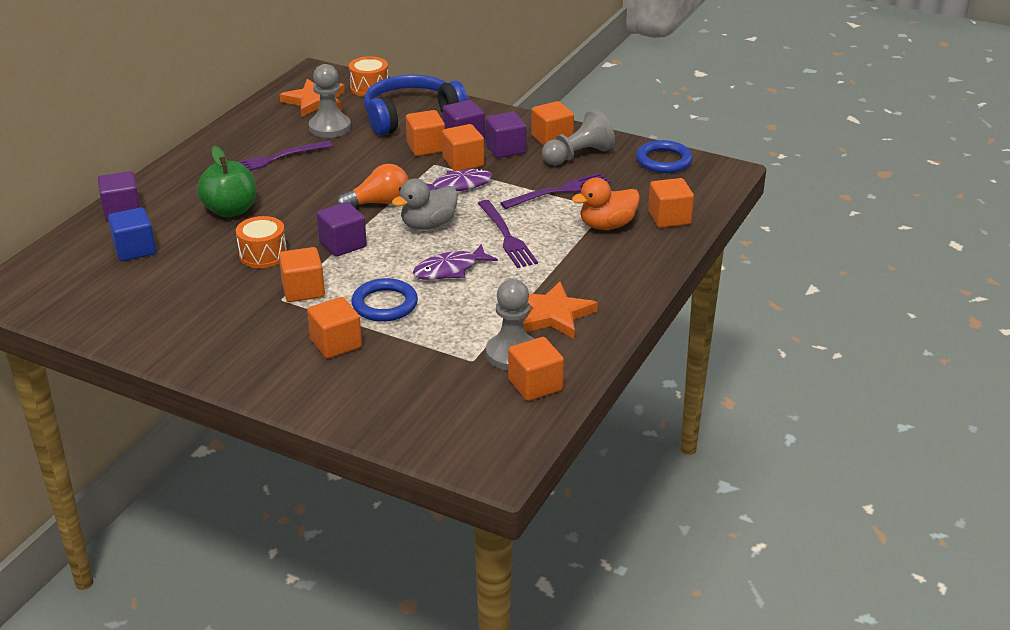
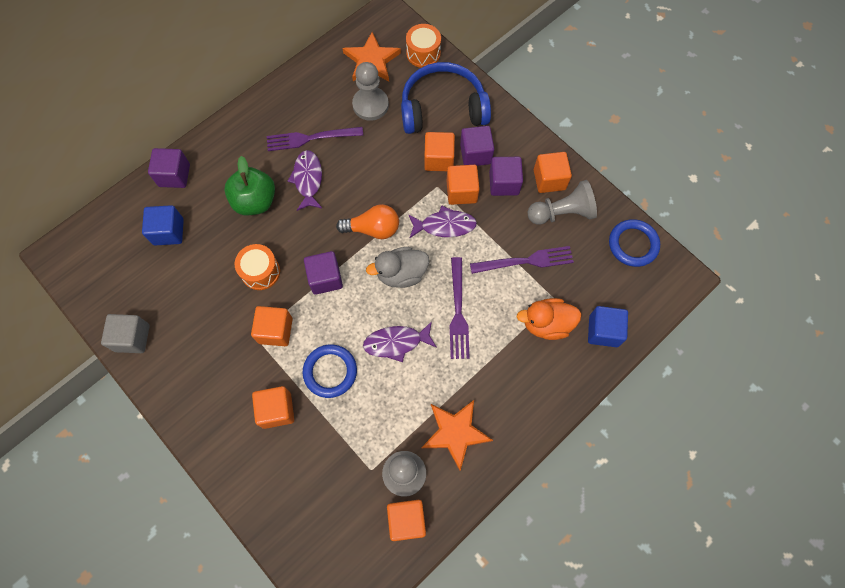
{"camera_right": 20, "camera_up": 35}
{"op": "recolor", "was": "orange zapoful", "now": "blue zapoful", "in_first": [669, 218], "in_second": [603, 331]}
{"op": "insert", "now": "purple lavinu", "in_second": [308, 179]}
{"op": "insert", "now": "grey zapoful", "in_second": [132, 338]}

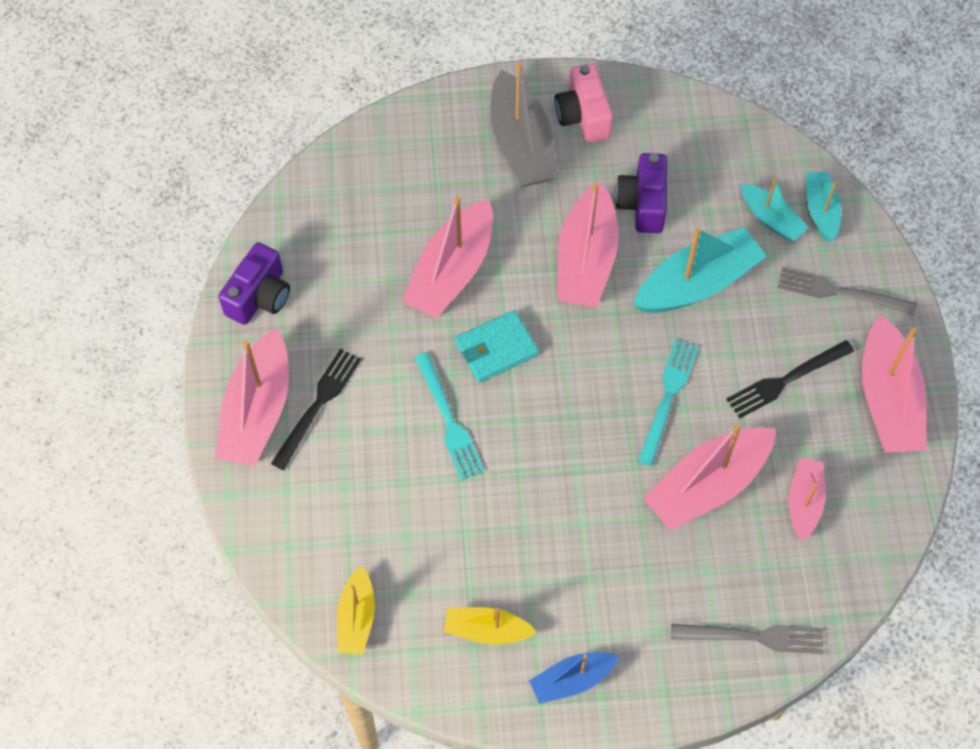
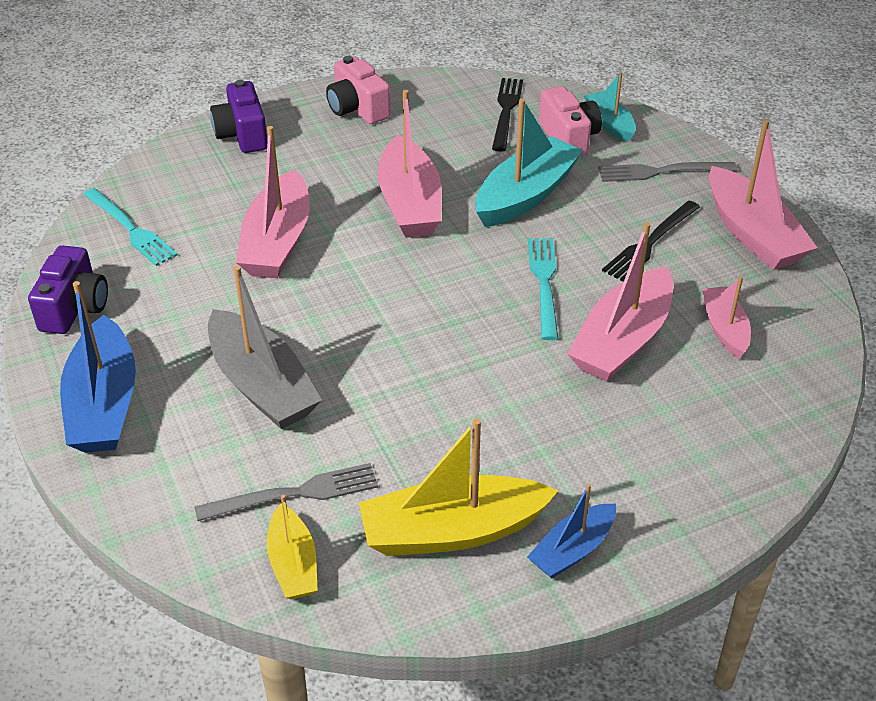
{"camera_right": -20, "camera_up": -20}
{"op": "move", "was": "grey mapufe", "in_first": [521, 144], "in_second": [262, 385]}
{"op": "move", "was": "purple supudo", "in_first": [643, 204], "in_second": [242, 135]}
{"op": "replace", "was": "turquoise mapufe", "now": "pink supudo", "in_first": [771, 219], "in_second": [568, 138]}
{"op": "delete", "was": "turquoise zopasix", "in_first": [496, 348]}
{"op": "recolor", "was": "pink mapufe", "now": "blue mapufe", "in_first": [258, 411], "in_second": [104, 404]}
{"op": "move", "was": "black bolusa", "in_first": [318, 404], "in_second": [506, 111]}
{"op": "move", "was": "turquoise bolusa", "in_first": [449, 420], "in_second": [131, 229]}
{"op": "resize", "was": "yellow mapufe", "in_first": [487, 630], "in_second": [452, 531], "ratio": 1.75}
{"op": "move", "was": "grey bolusa", "in_first": [754, 637], "in_second": [295, 493]}

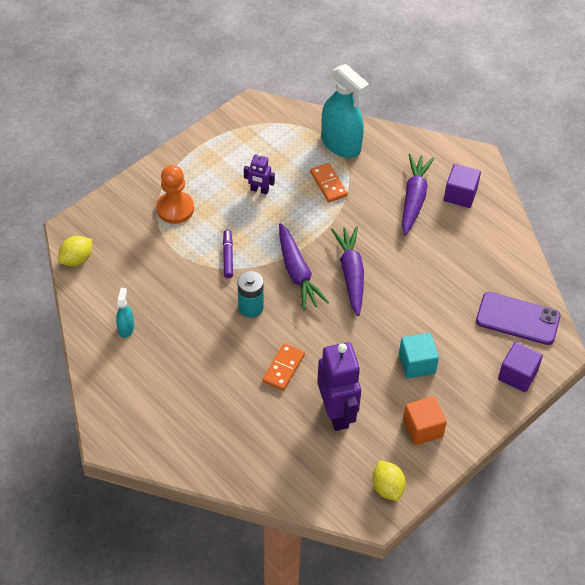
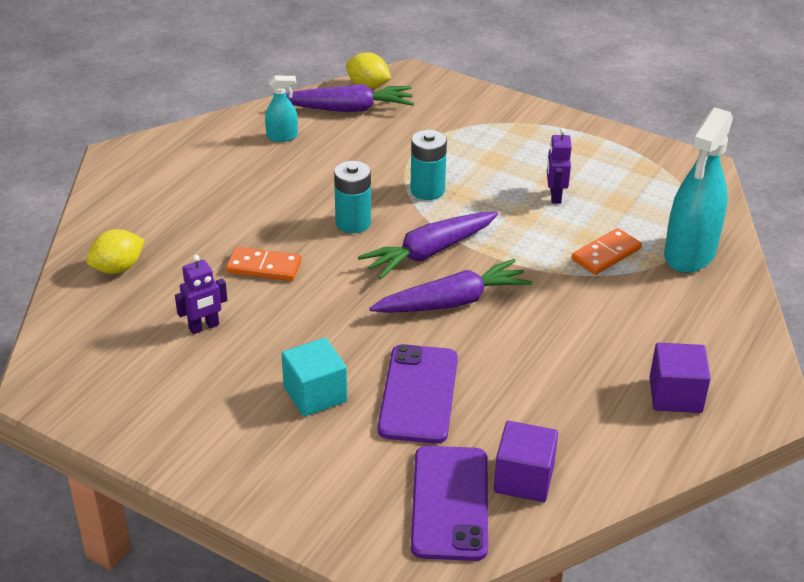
{"camera_right": 75, "camera_up": -15}
{"op": "move", "was": "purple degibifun", "in_first": [414, 199], "in_second": [348, 109]}
{"op": "delete", "was": "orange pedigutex", "in_first": [175, 209]}
{"op": "replace", "was": "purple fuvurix", "now": "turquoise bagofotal", "in_first": [228, 256], "in_second": [427, 190]}
{"op": "resize", "was": "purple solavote", "in_first": [337, 413], "in_second": [204, 327], "ratio": 0.5}
{"op": "move", "was": "purple zapoful", "in_first": [517, 375], "in_second": [523, 479]}
{"op": "delete", "was": "orange zapoful", "in_first": [423, 428]}
{"op": "move", "was": "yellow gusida", "in_first": [387, 488], "in_second": [118, 268]}
{"op": "insert", "now": "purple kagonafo", "in_second": [418, 394]}

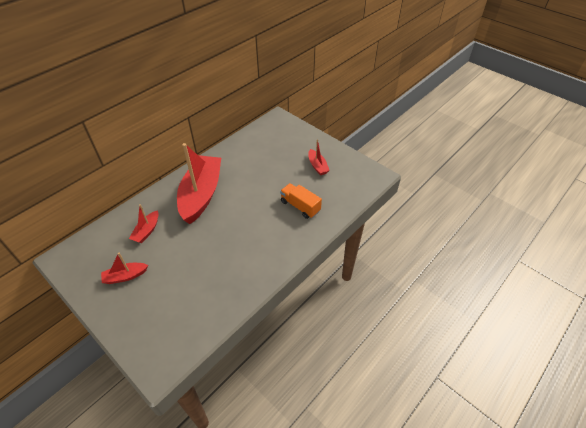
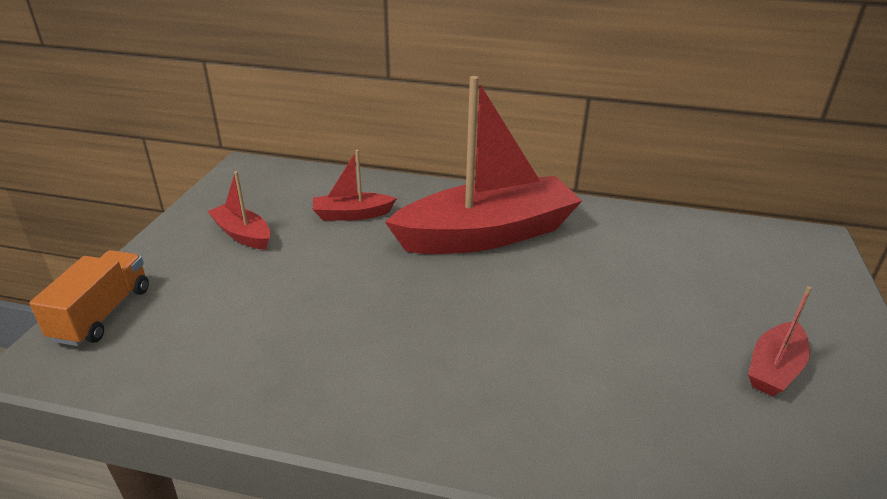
{"camera_right": 60, "camera_up": -15}
{"op": "move", "was": "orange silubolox", "in_first": [300, 206], "in_second": [103, 314]}

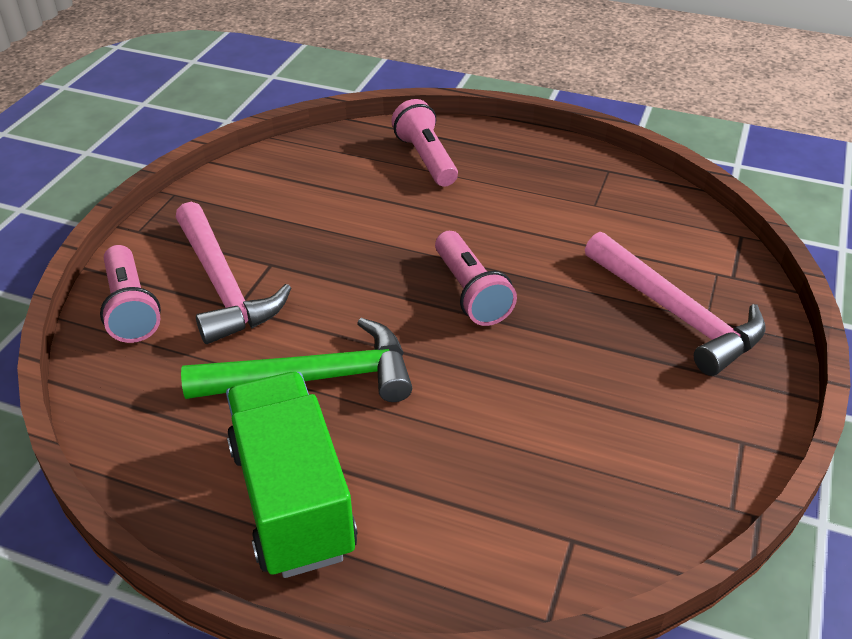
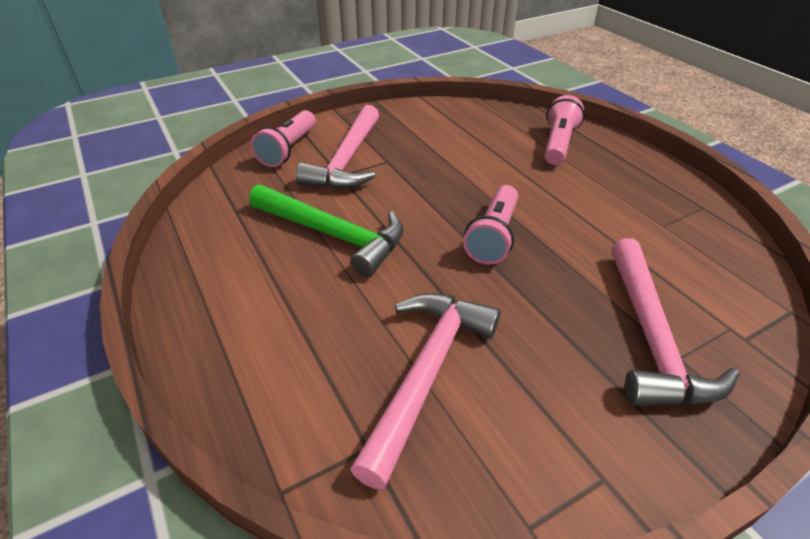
{"camera_right": 40, "camera_up": 0}
{"op": "delete", "was": "green silubolox", "in_first": [292, 499]}
{"op": "insert", "now": "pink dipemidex", "in_second": [426, 373]}

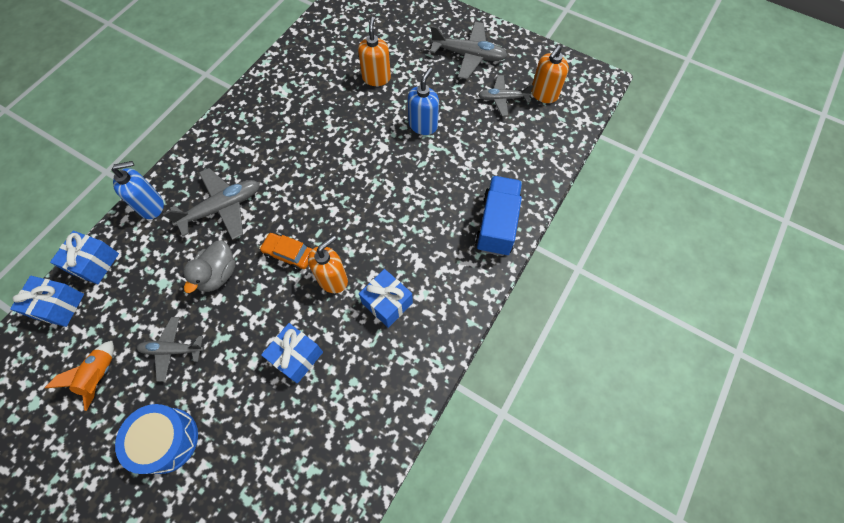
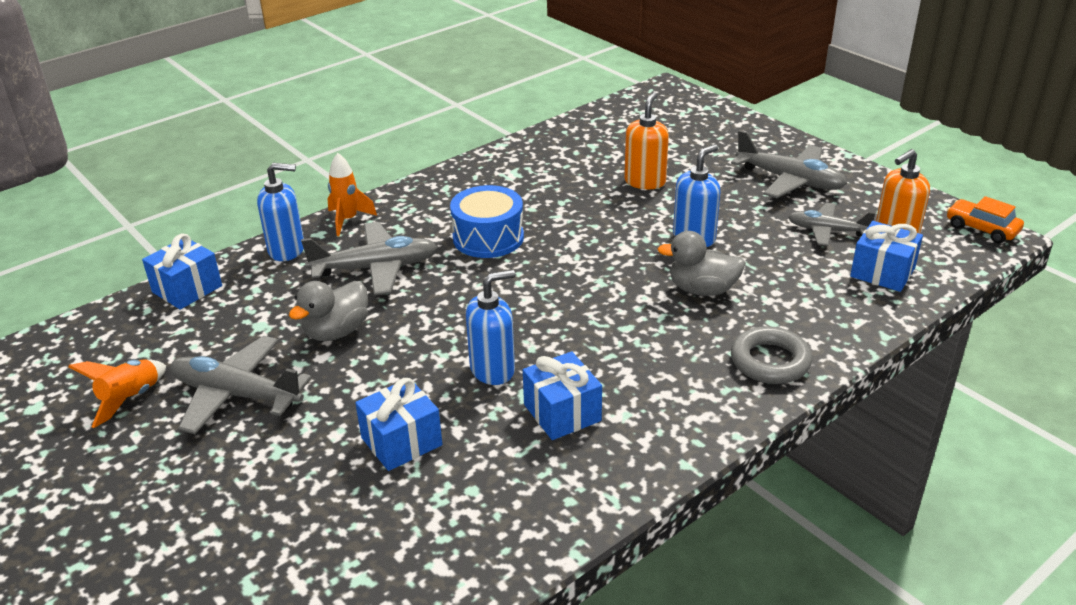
{"camera_right": 20, "camera_up": -30}
{"op": "replace", "was": "blue silubolox", "now": "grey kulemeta", "in_first": [497, 224], "in_second": [770, 361]}
{"op": "move", "was": "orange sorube", "in_first": [289, 254], "in_second": [982, 229]}
{"op": "recolor", "was": "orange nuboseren", "now": "blue nuboseren", "in_first": [333, 279], "in_second": [493, 369]}
{"op": "move", "was": "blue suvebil", "in_first": [59, 306], "in_second": [882, 272]}
{"op": "resize", "was": "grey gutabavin", "in_first": [172, 350], "in_second": [236, 394], "ratio": 1.54}
{"op": "move", "was": "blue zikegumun", "in_first": [166, 440], "in_second": [488, 238]}
{"op": "insert", "now": "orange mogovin", "in_second": [348, 220]}
{"op": "insert", "now": "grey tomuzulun", "in_second": [702, 290]}

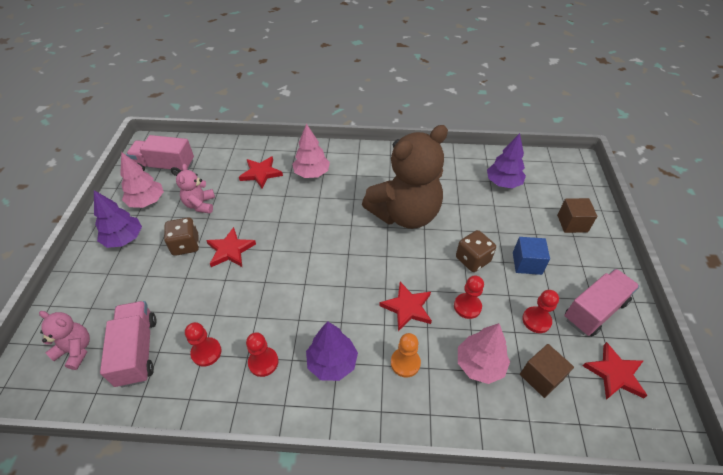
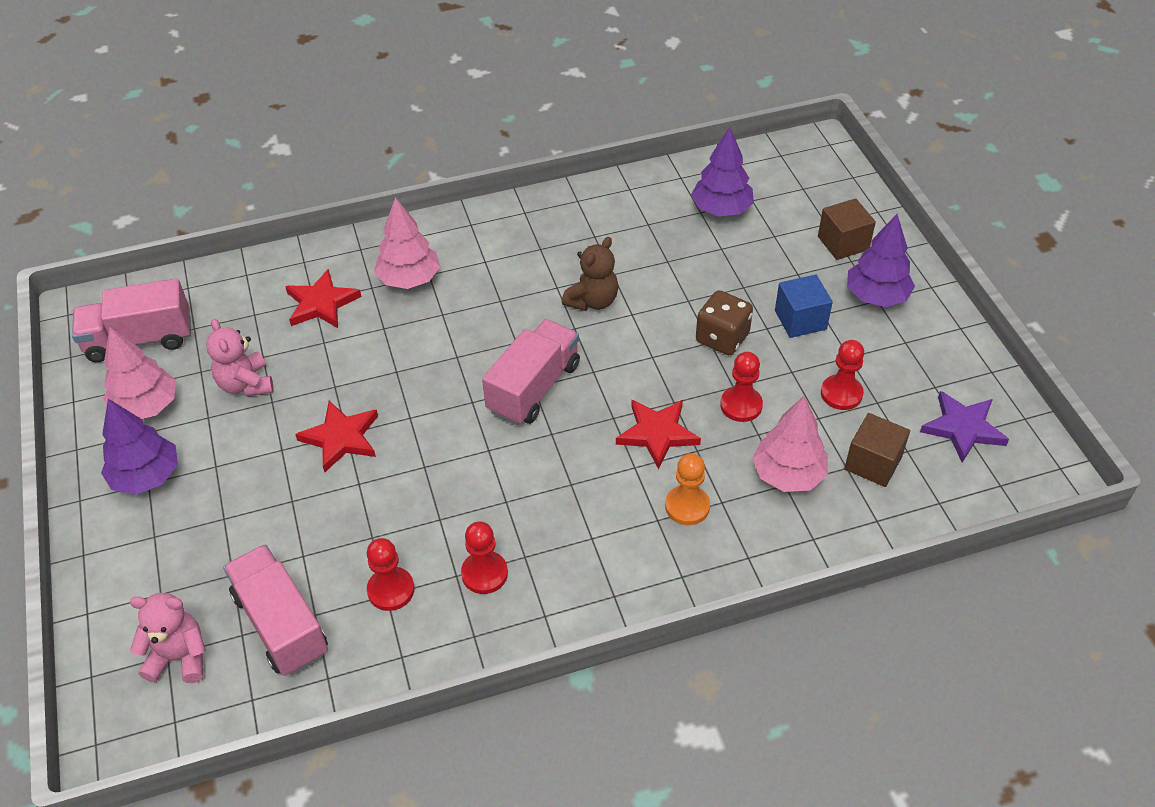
{"camera_right": -20, "camera_up": 0}
{"op": "resize", "was": "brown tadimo", "in_first": [405, 214], "in_second": [592, 301], "ratio": 0.44}
{"op": "delete", "was": "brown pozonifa", "in_first": [186, 245]}
{"op": "move", "was": "pink silubolox", "in_first": [594, 310], "in_second": [534, 388]}
{"op": "move", "was": "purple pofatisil", "in_first": [332, 363], "in_second": [876, 296]}
{"op": "recolor", "was": "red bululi", "now": "purple bululi", "in_first": [615, 374], "in_second": [963, 428]}

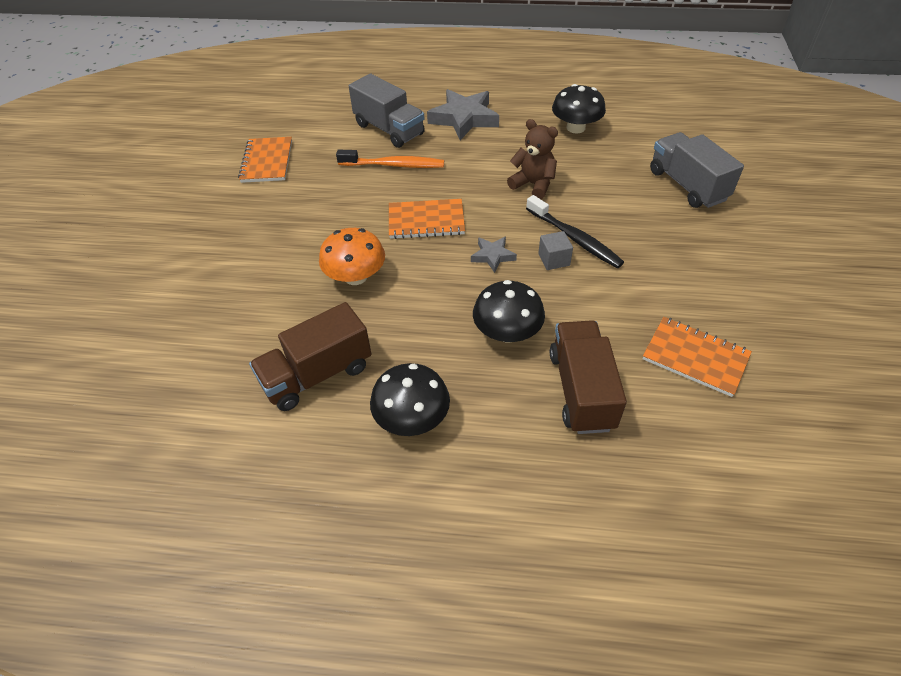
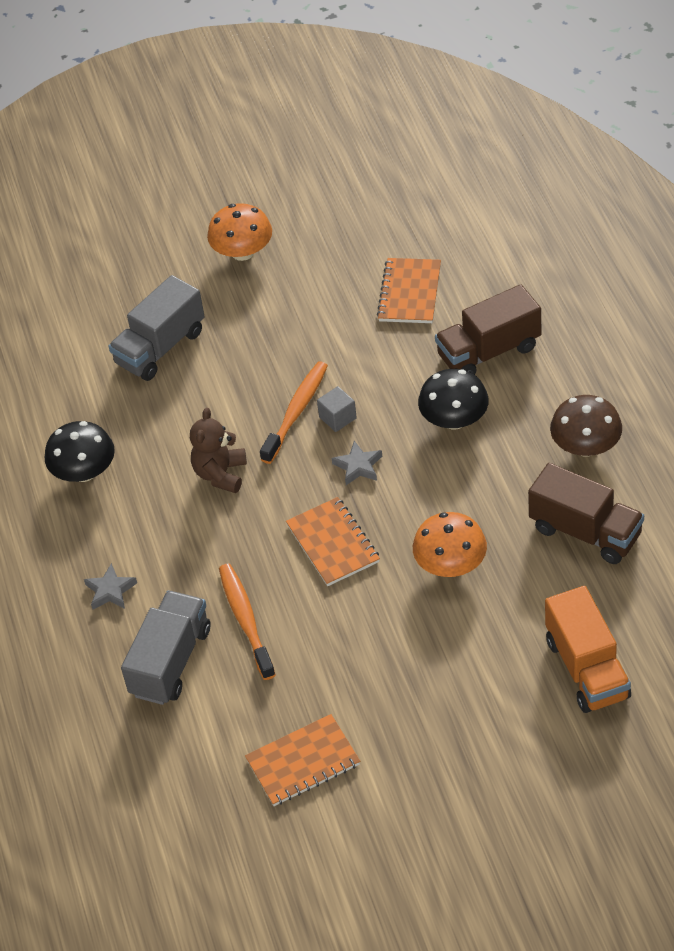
{"camera_right": -110, "camera_up": 0}
{"op": "resize", "was": "grey bululi", "in_first": [464, 119], "in_second": [110, 591], "ratio": 0.51}
{"op": "recolor", "was": "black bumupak", "now": "orange bumupak", "in_first": [575, 238], "in_second": [296, 411]}
{"op": "recolor", "was": "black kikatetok", "now": "brown kikatetok", "in_first": [412, 418], "in_second": [586, 446]}
{"op": "insert", "now": "orange kikatetok", "in_second": [242, 252]}
{"op": "insert", "now": "orange silubolox", "in_second": [587, 669]}

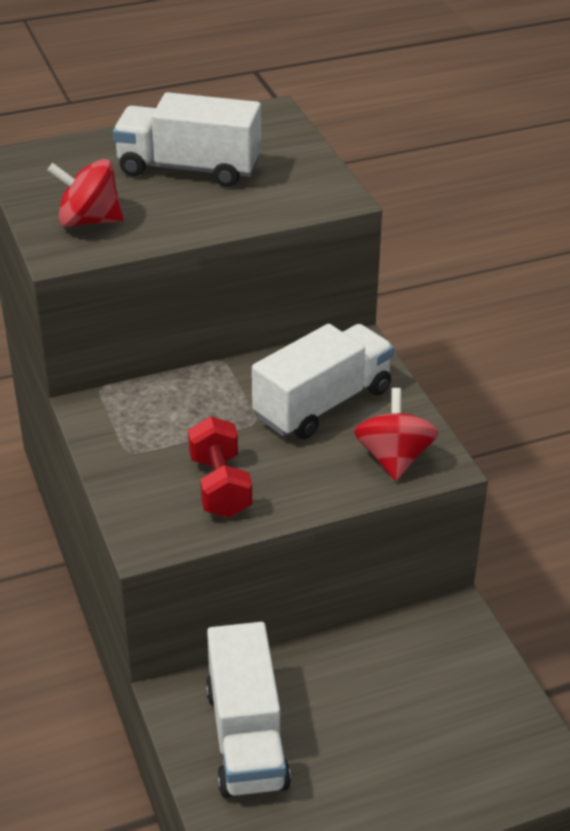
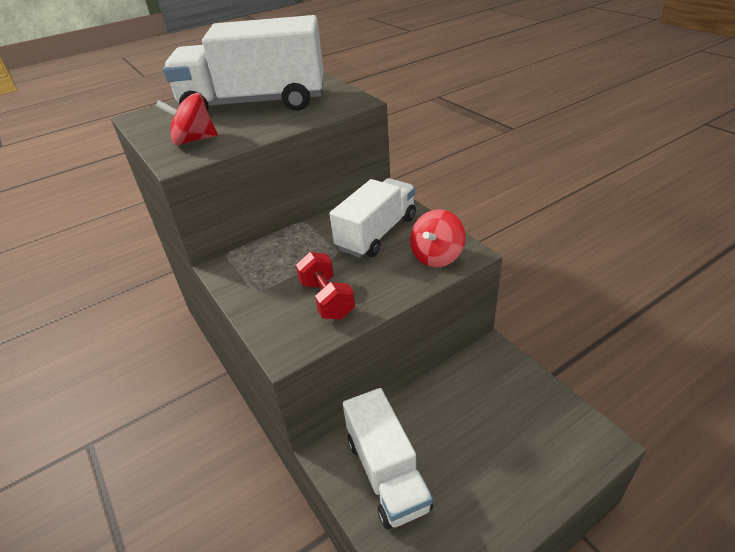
{"camera_right": -10, "camera_up": 0}
{"op": "resize", "was": "white silubolox", "in_first": [189, 168], "in_second": [254, 103], "ratio": 1.56}
{"op": "rotate", "was": "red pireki", "in_first": [394, 458], "in_second": [436, 256], "clockwise": -135}

